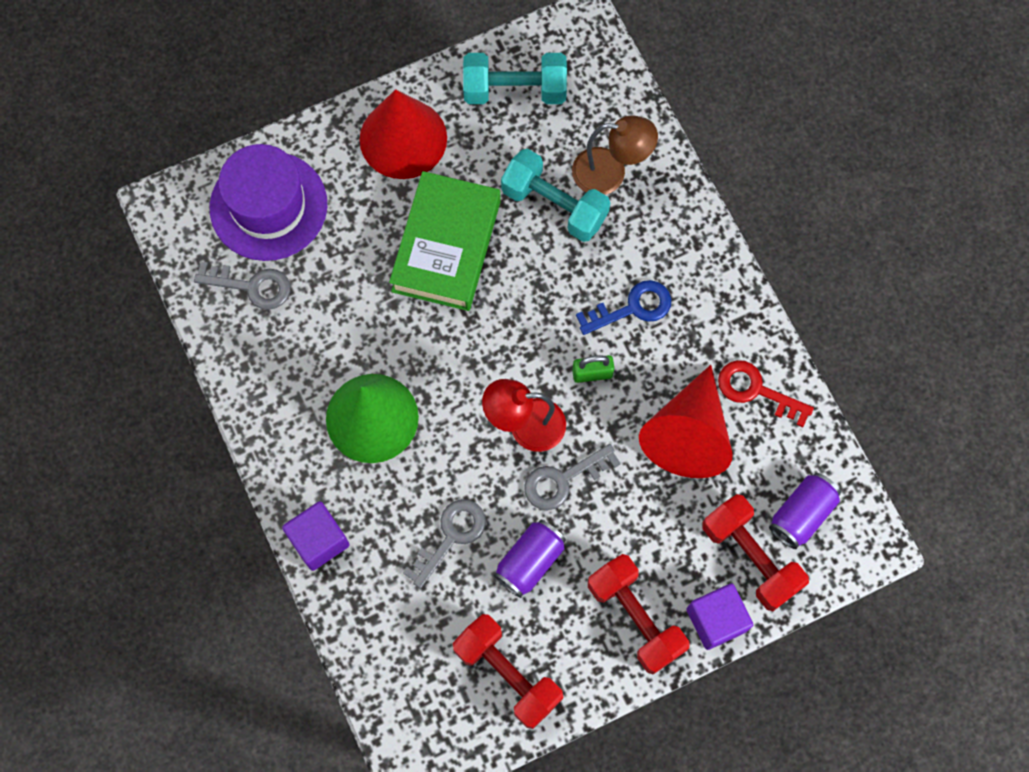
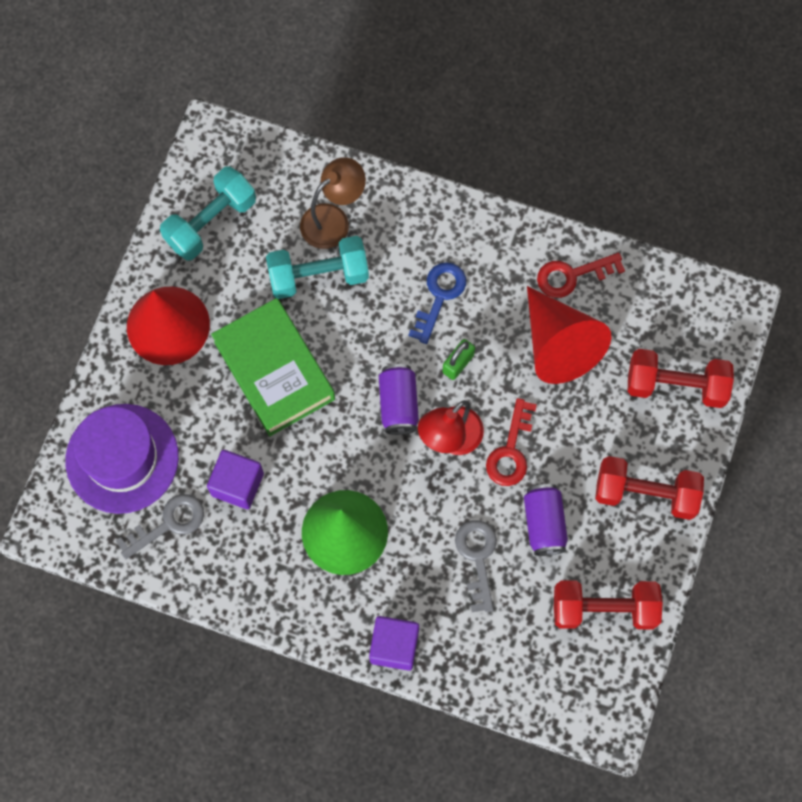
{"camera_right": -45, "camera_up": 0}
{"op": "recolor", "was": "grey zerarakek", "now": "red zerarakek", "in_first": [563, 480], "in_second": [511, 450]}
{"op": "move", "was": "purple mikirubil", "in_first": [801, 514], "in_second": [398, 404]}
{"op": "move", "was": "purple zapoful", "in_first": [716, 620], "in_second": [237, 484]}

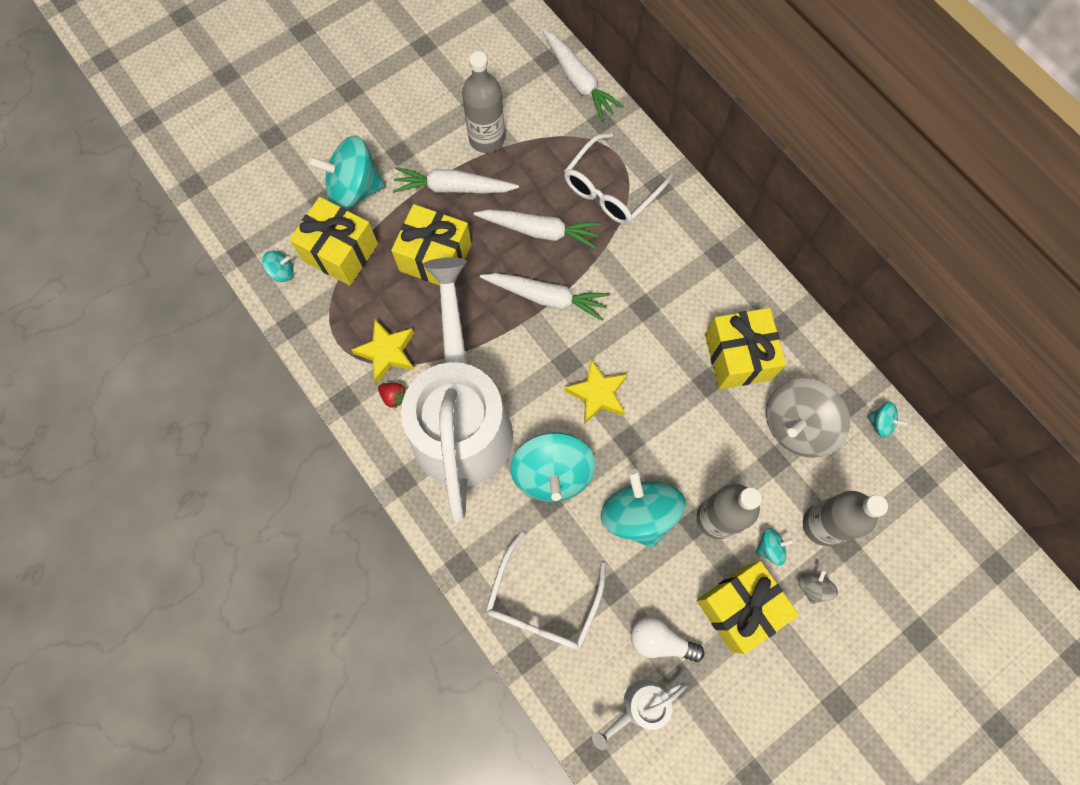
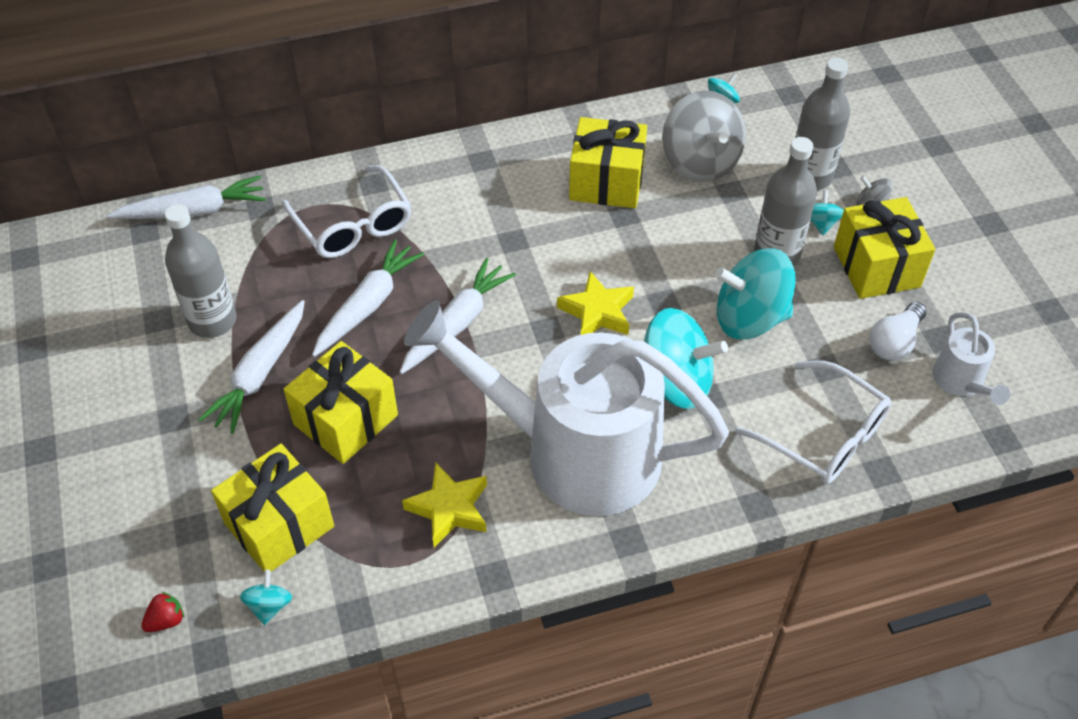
{"camera_right": -70, "camera_up": -20}
{"op": "delete", "was": "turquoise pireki", "in_first": [354, 189]}
{"op": "move", "was": "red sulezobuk", "in_first": [394, 397], "in_second": [166, 620]}

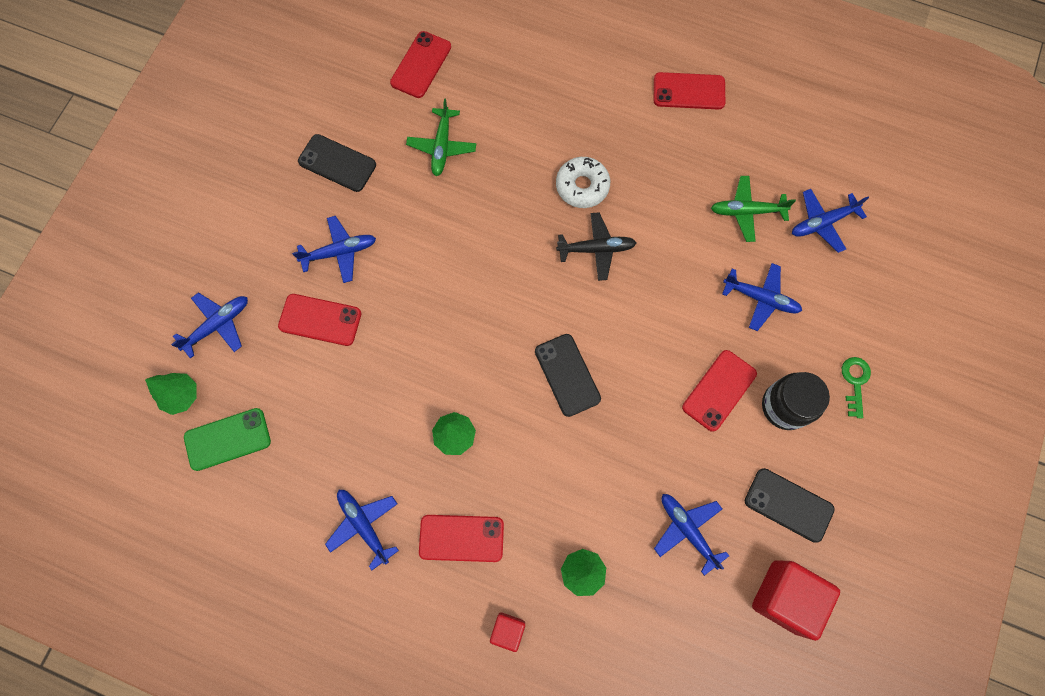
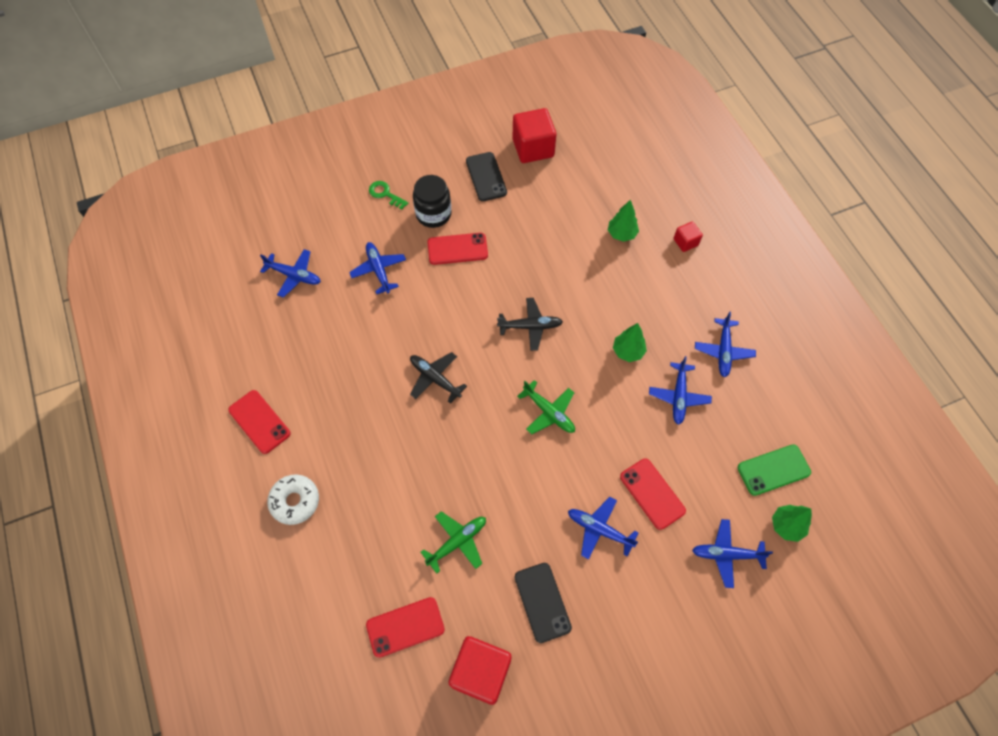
{"camera_right": -135, "camera_up": -10}
{"op": "move", "was": "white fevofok", "in_first": [582, 186], "in_second": [295, 501]}
{"op": "move", "was": "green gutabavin", "in_first": [747, 211], "in_second": [549, 412]}
{"op": "replace", "was": "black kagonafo", "now": "black gutabavin", "in_first": [567, 375], "in_second": [530, 326]}
{"op": "rotate", "was": "green zerarakek", "in_first": [855, 382], "in_second": [385, 194], "clockwise": 75}
{"op": "rotate", "was": "green kagonafo", "in_first": [227, 439], "in_second": [773, 470], "clockwise": -45}
{"op": "move", "was": "blue gutabavin", "in_first": [687, 530], "in_second": [678, 396]}
{"op": "delete", "was": "red kagonafo", "in_first": [461, 538]}
{"op": "insert", "now": "red zapoful", "in_second": [481, 672]}

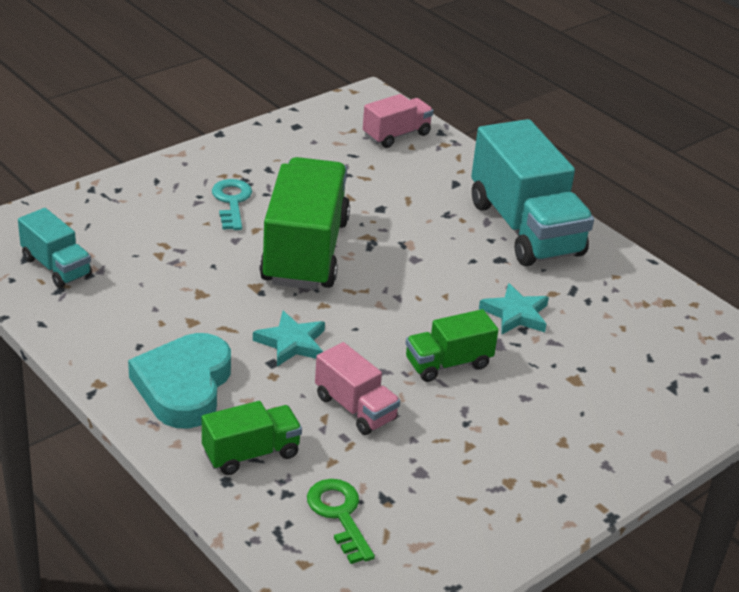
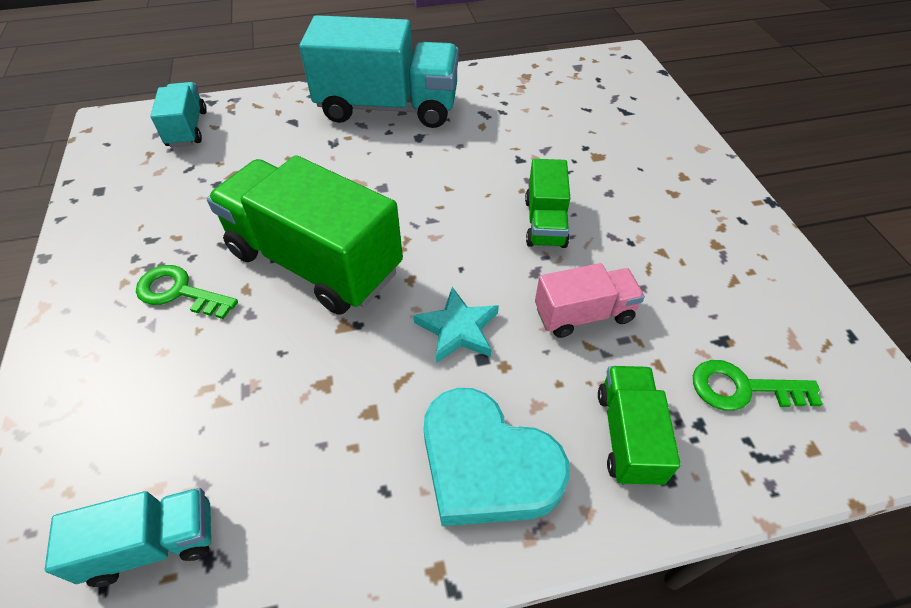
{"camera_right": -60, "camera_up": 15}
{"op": "recolor", "was": "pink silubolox", "now": "turquoise silubolox", "in_first": [396, 135], "in_second": [187, 129]}
{"op": "recolor", "was": "turquoise zerarakek", "now": "green zerarakek", "in_first": [232, 202], "in_second": [179, 292]}
{"op": "delete", "was": "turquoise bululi", "in_first": [515, 314]}

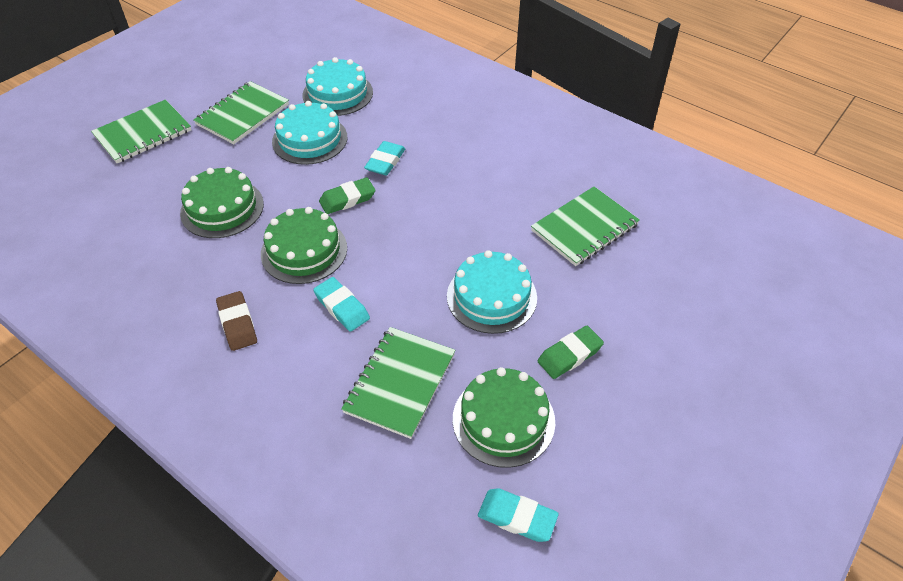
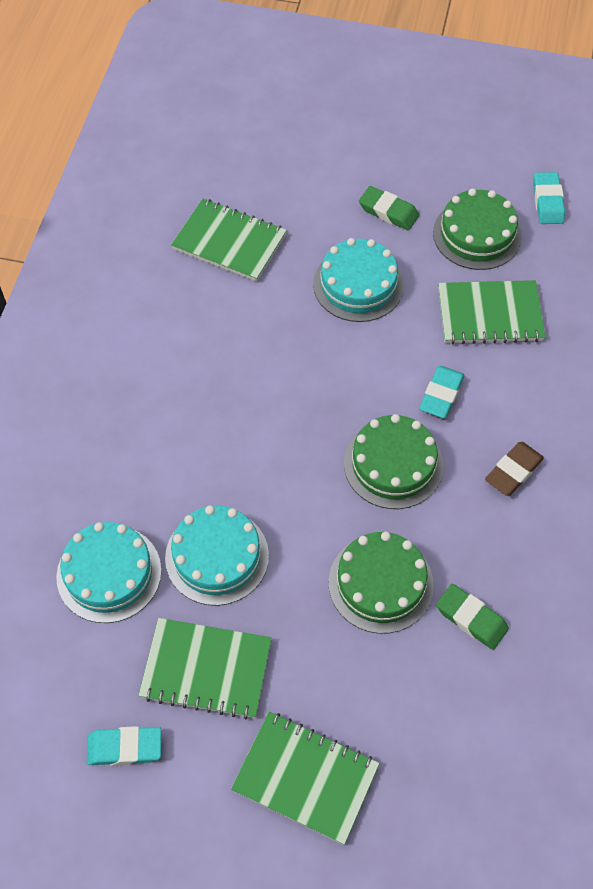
{"camera_right": -115, "camera_up": 10}
{"op": "move", "was": "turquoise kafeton", "in_first": [385, 162], "in_second": [125, 747]}
{"op": "move", "was": "green kafeton", "in_first": [347, 199], "in_second": [471, 619]}

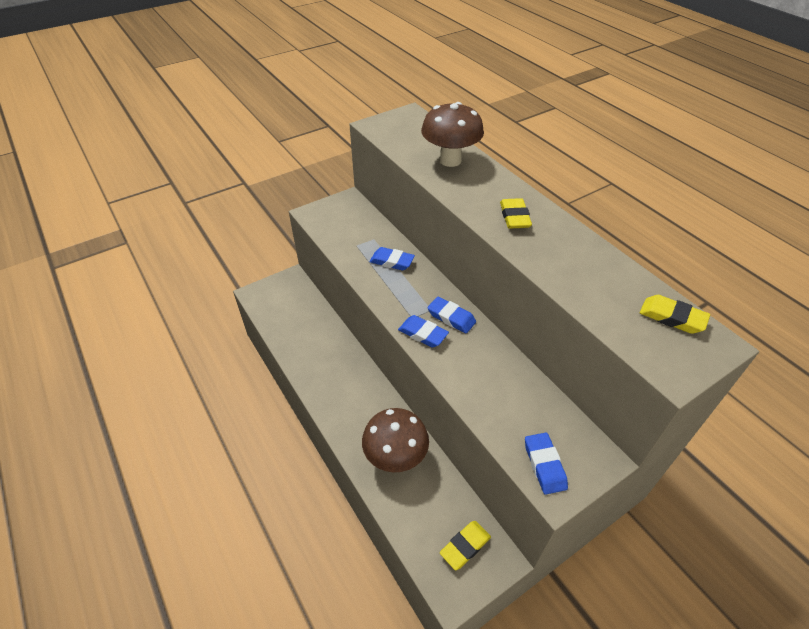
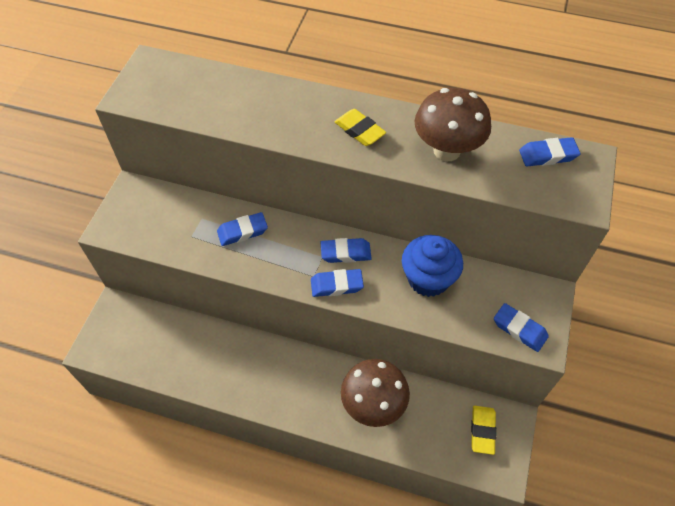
{"camera_right": -40, "camera_up": 10}
{"op": "move", "was": "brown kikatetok", "in_first": [450, 160], "in_second": [446, 151]}
{"op": "recolor", "was": "yellow kafeton", "now": "blue kafeton", "in_first": [672, 317], "in_second": [548, 155]}
{"op": "insert", "now": "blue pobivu", "in_second": [428, 279]}

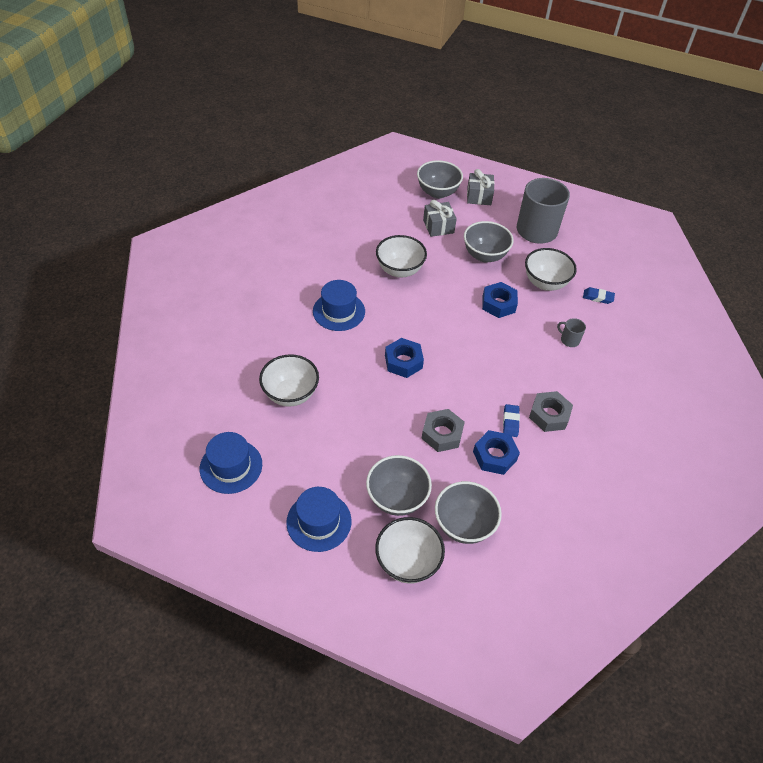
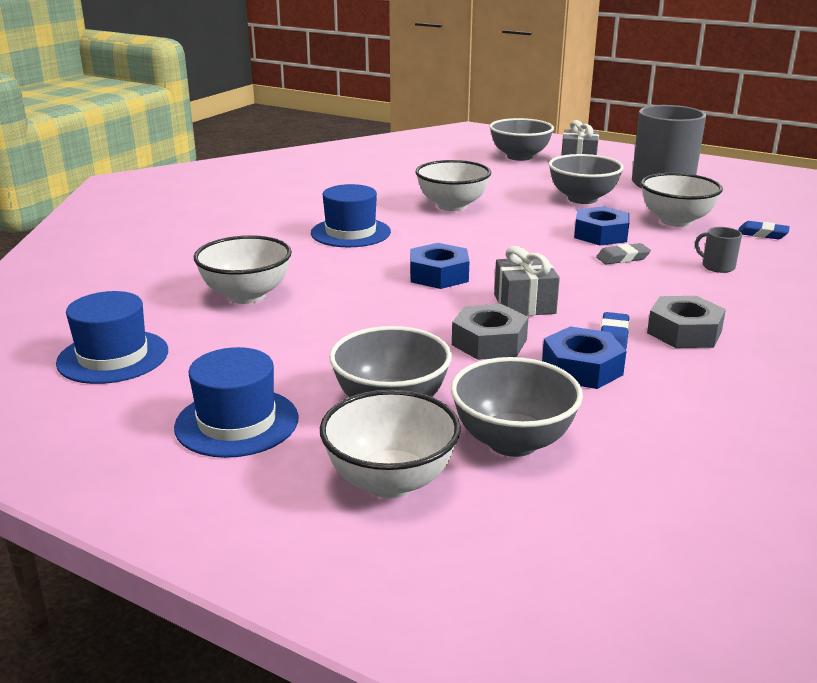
{"camera_right": 10, "camera_up": -25}
{"op": "move", "was": "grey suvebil", "in_first": [438, 226], "in_second": [524, 304]}
{"op": "insert", "now": "grey kafeton", "in_second": [622, 258]}

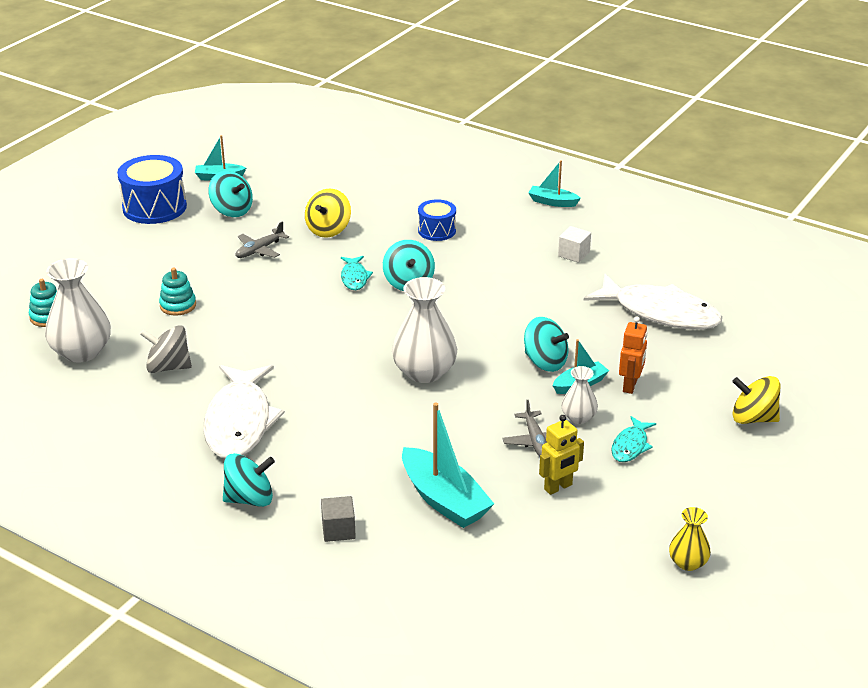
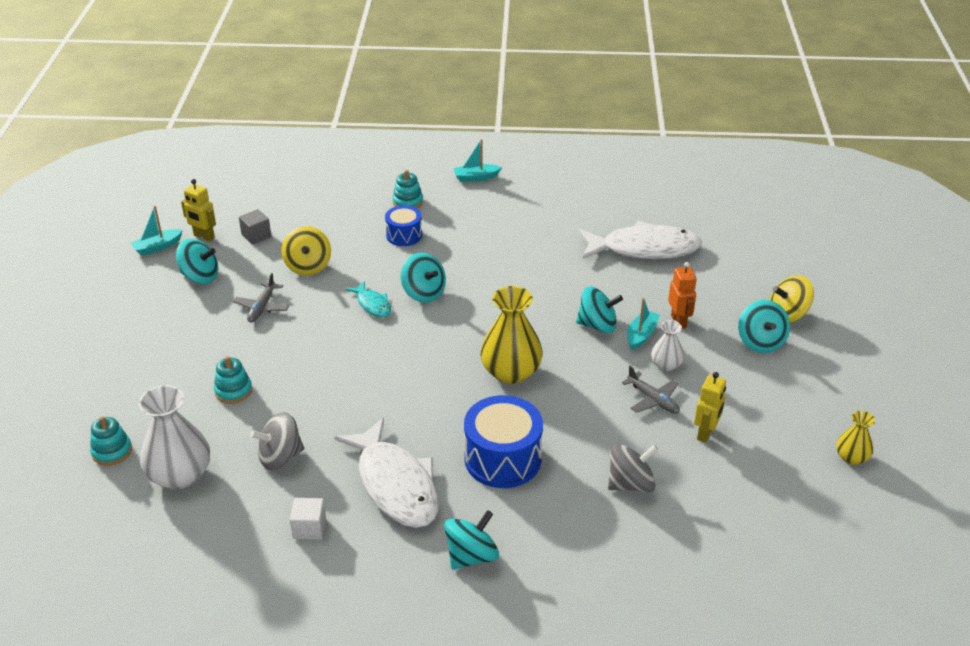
{"camera_right": -30, "camera_up": 5}
{"op": "move", "was": "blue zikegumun", "in_first": [154, 207], "in_second": [502, 459]}
{"op": "move", "was": "white zapoful", "in_first": [574, 254], "in_second": [309, 528]}
{"op": "recolor", "was": "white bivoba", "now": "yellow bivoba", "in_first": [424, 372], "in_second": [511, 372]}
{"op": "replace", "was": "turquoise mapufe", "now": "grey pireki", "in_first": [444, 500], "in_second": [630, 484]}
{"op": "delete", "was": "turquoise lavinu", "in_first": [630, 446]}
{"op": "move", "was": "grey zapoful", "in_first": [338, 530], "in_second": [256, 235]}
{"op": "insert", "now": "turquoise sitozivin", "in_second": [408, 202]}
{"op": "insert", "now": "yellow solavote", "in_second": [204, 237]}
{"op": "insert", "now": "turquoise pireki", "in_second": [760, 342]}

